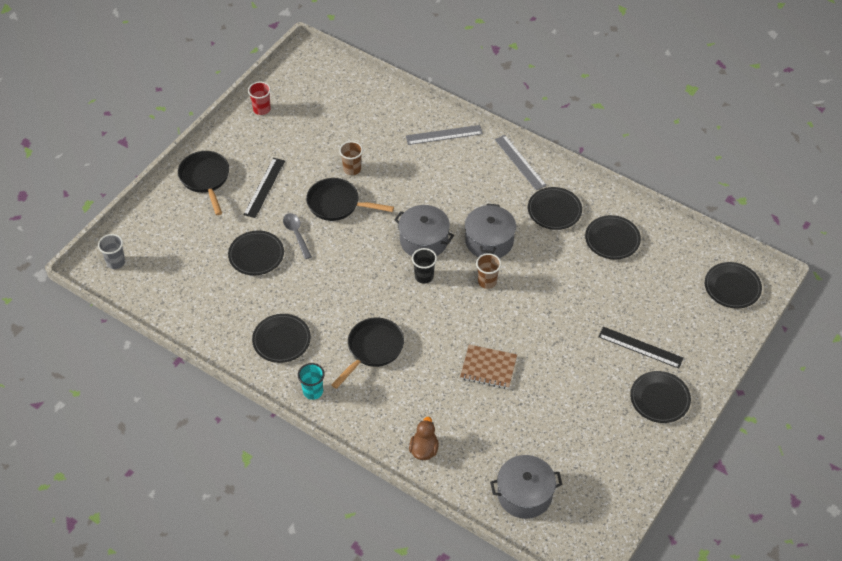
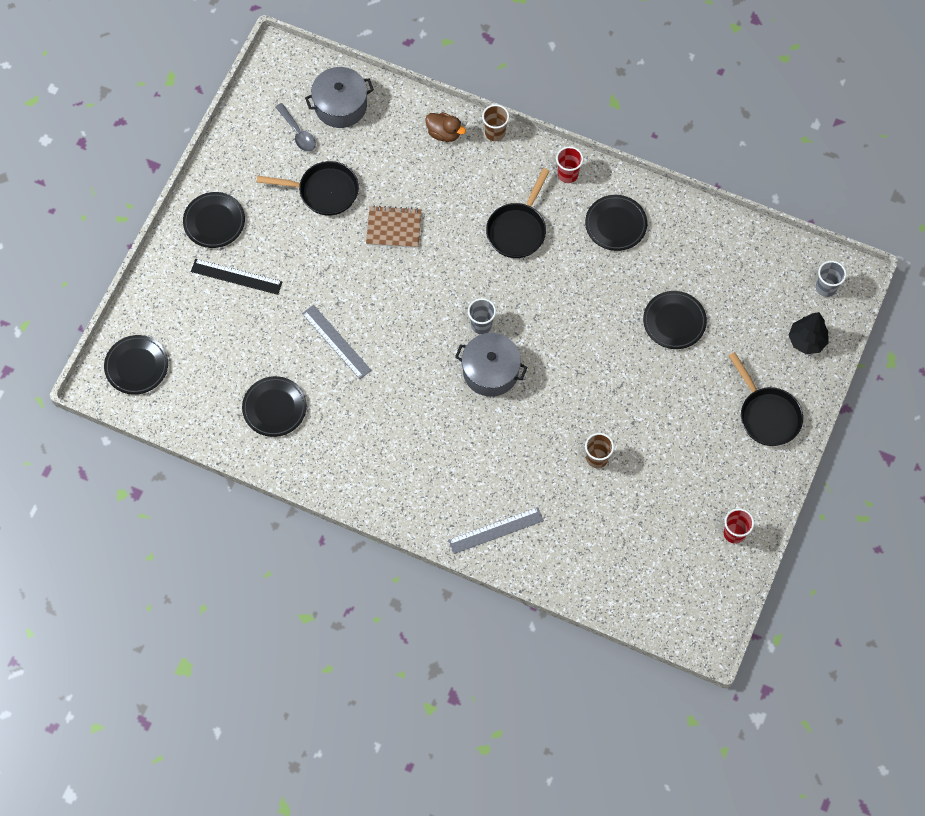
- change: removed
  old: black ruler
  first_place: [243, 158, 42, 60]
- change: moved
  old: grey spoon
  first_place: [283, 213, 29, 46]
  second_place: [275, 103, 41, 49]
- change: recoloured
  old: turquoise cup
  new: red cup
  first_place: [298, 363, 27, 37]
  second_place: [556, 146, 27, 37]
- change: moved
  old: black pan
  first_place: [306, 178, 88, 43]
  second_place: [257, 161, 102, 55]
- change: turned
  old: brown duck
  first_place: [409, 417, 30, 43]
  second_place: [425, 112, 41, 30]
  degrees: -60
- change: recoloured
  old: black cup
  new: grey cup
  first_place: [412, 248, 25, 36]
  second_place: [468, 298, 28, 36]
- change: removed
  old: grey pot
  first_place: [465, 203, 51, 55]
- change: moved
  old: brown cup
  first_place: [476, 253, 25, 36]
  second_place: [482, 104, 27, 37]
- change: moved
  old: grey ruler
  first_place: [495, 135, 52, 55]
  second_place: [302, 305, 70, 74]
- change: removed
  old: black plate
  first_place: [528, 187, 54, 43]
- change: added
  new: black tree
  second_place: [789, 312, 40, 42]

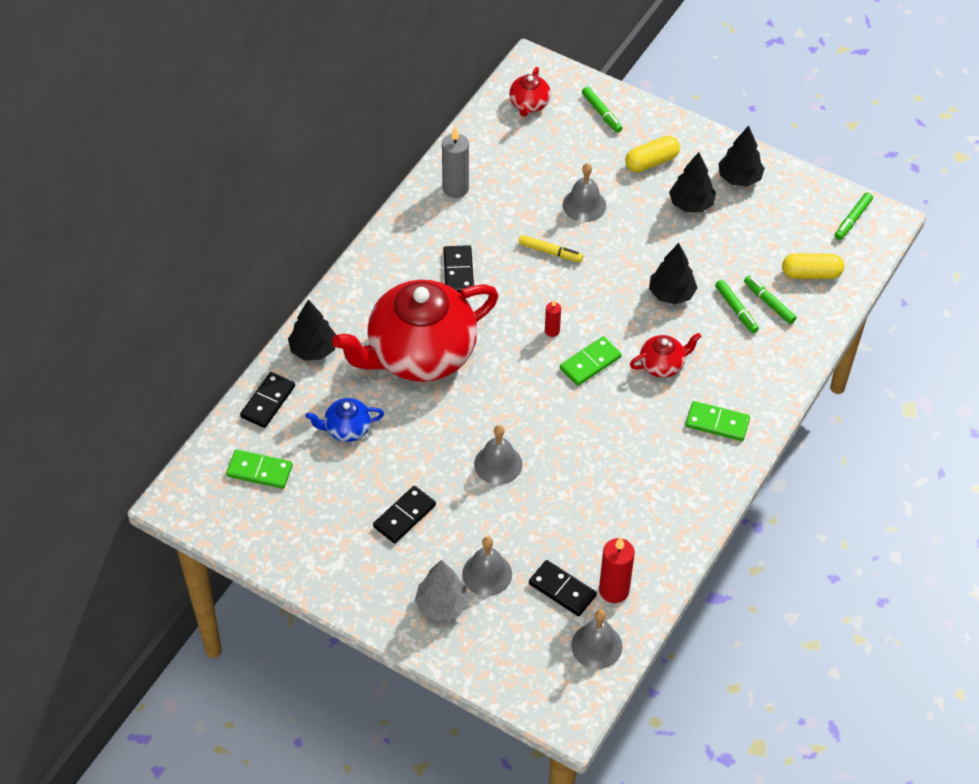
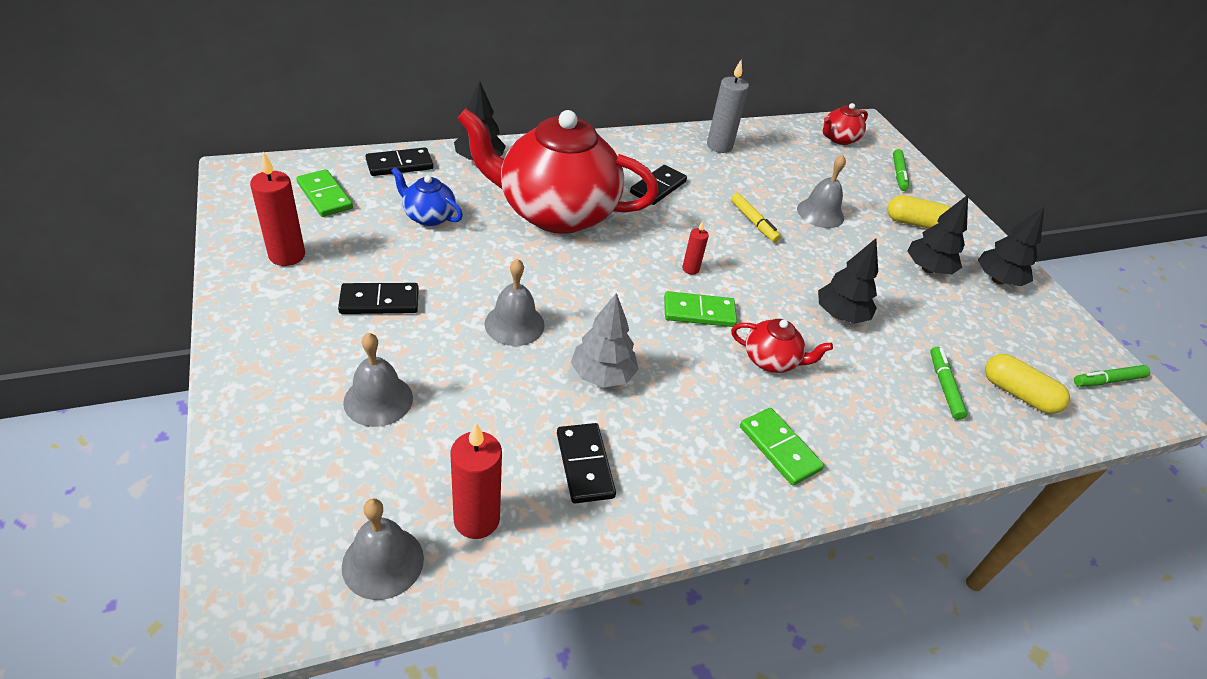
- change: moved
  old: grey tree
  first_place: [415, 560, 54, 61]
  second_place: [571, 293, 68, 95]
- change: moved
  old: black domino
  first_place: [529, 560, 68, 56]
  second_place: [557, 423, 59, 80]
- change: removed
  old: green marker
  first_place: [715, 280, 44, 53]
- change: added
  new: red candle
  second_place: [250, 151, 55, 115]

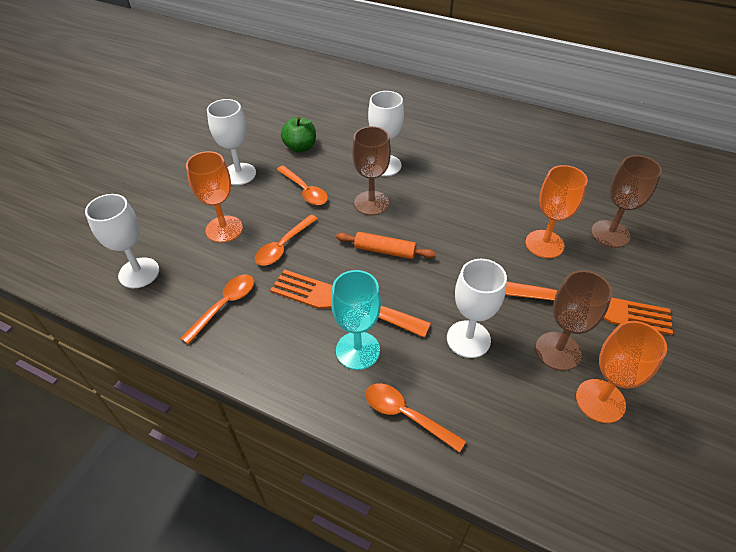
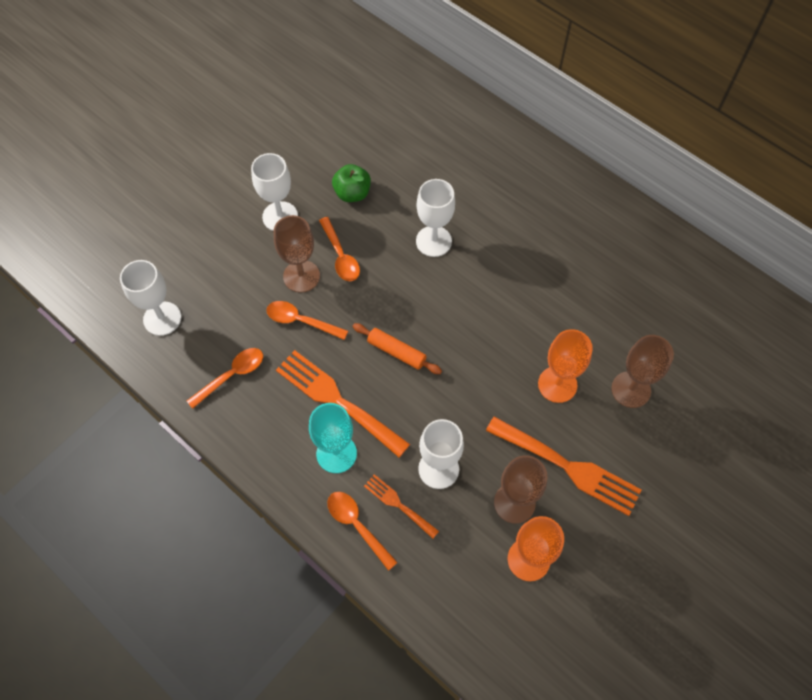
- change: removed
  old: orange goblet
  first_place: [186, 151, 57, 92]
- change: turned
  old: orange spoon
  first_place: [255, 214, 63, 52]
  second_place: [266, 301, 82, 39]
  degrees: 60
- change: moved
  old: brown goblet
  first_place: [352, 126, 39, 90]
  second_place: [274, 215, 46, 78]
- change: added
  new: orange fork
  second_place: [364, 474, 75, 65]

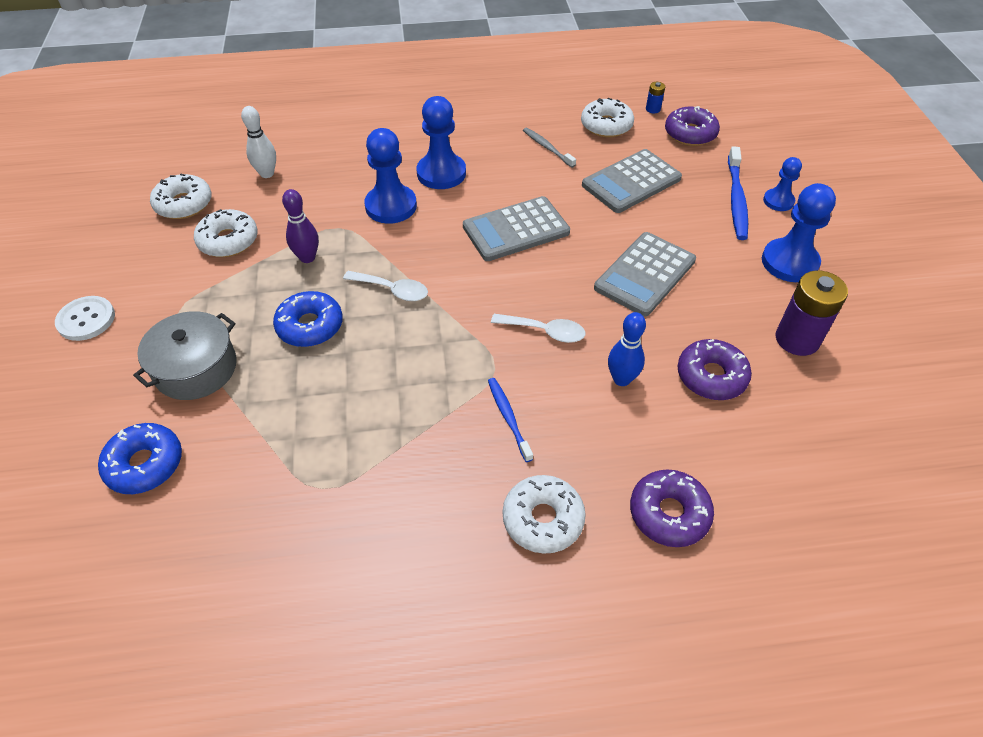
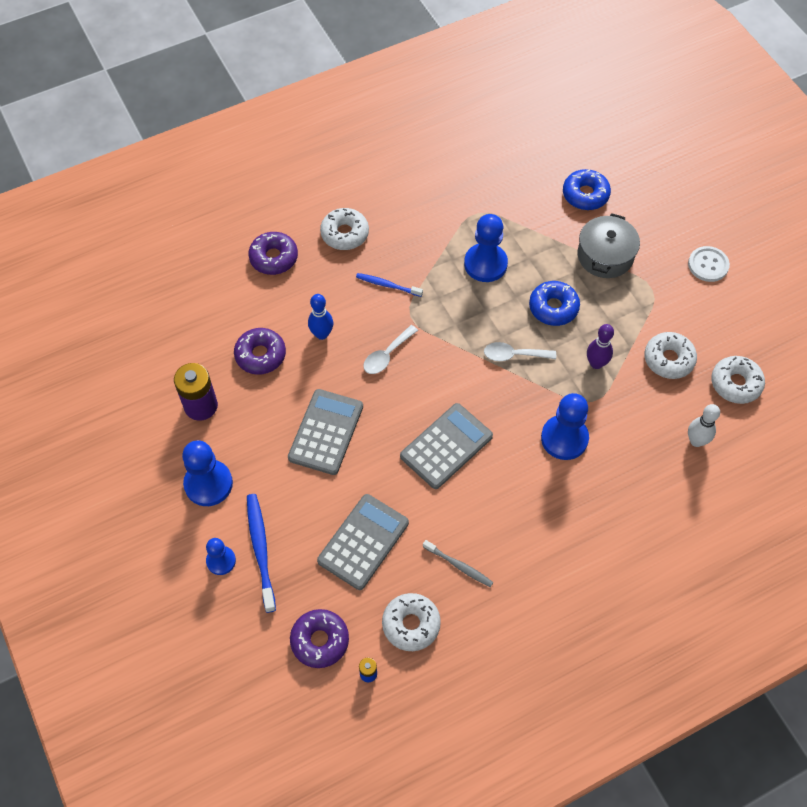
- change: moved
  old: blue pawn
  first_place: [417, 96, 49, 93]
  second_place: [464, 214, 44, 68]
- change: turned
  old: blue toothbrush
  first_place: [488, 378, 45, 84]
  second_place: [356, 273, 67, 24]
  degrees: 150
- change: turned
  old: white spoon
  first_place: [491, 314, 94, 29]
  second_place: [363, 325, 55, 49]
  degrees: -45

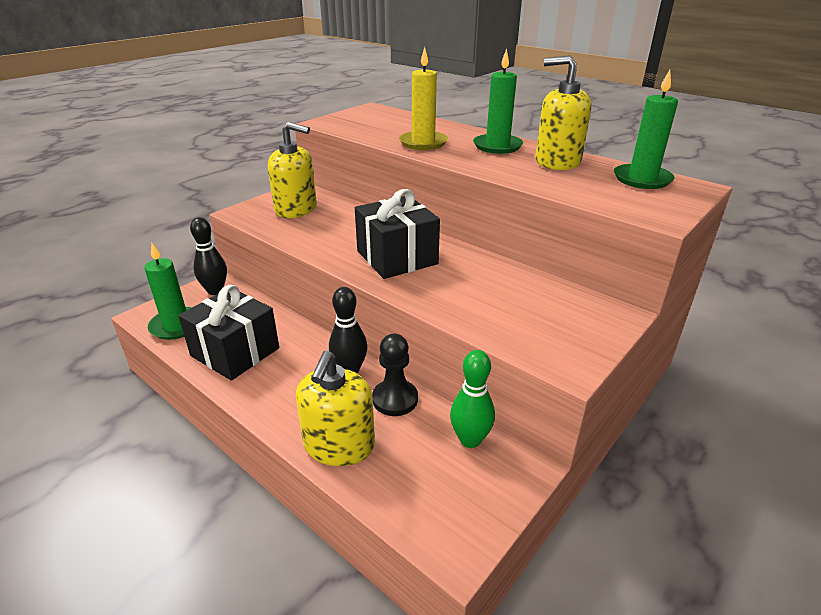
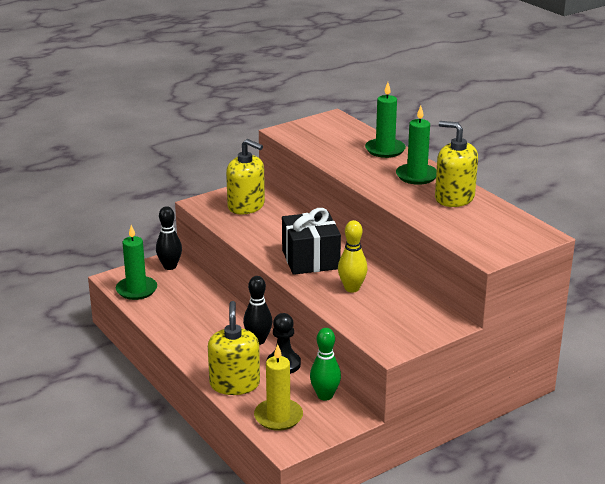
- change: removed
  old: black gift
  first_place: [179, 285, 100, 96]
- change: turned
  old: yellow soap dispenser
  first_place: [296, 351, 79, 115]
  second_place: [208, 301, 52, 94]
  degrees: 150
- change: moved
  old: yellow candle
  first_place: [399, 47, 49, 103]
  second_place: [254, 344, 49, 87]
- change: moved
  old: green candle
  first_place: [614, 70, 64, 119]
  second_place: [365, 82, 41, 76]
- change: added
  new: yellow bowling pin
  second_place: [338, 220, 30, 73]

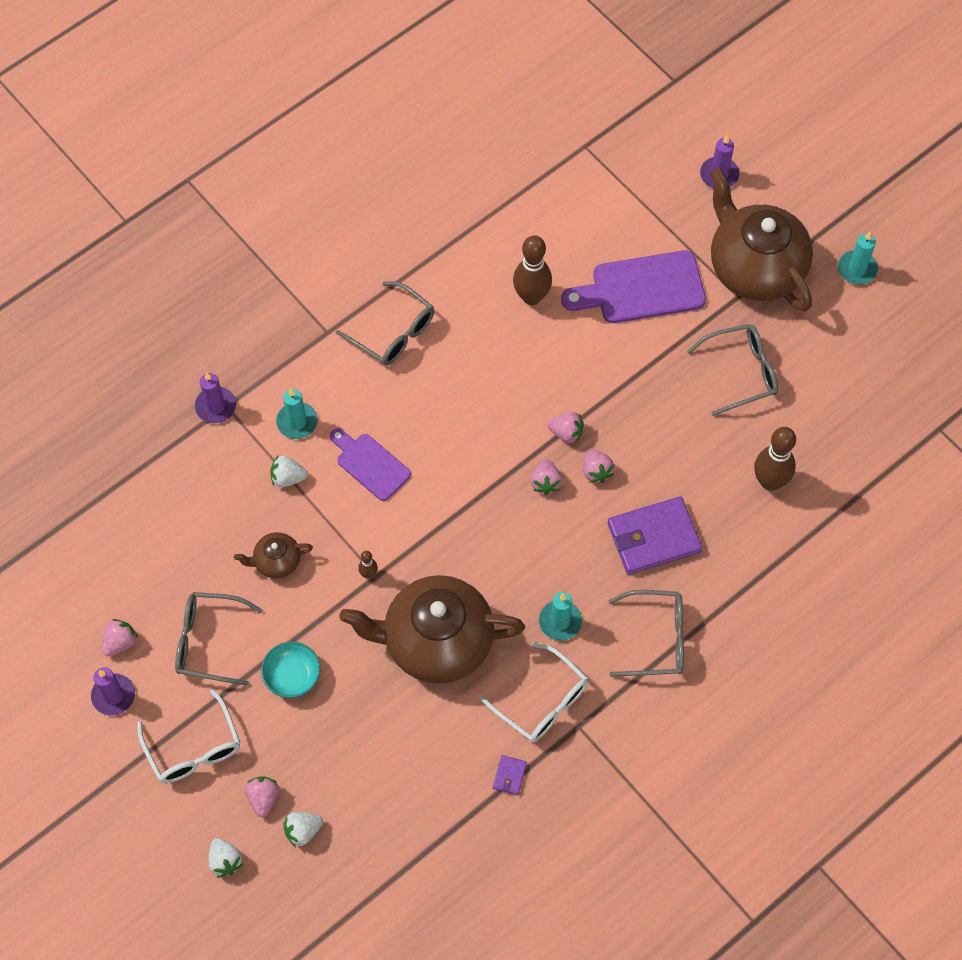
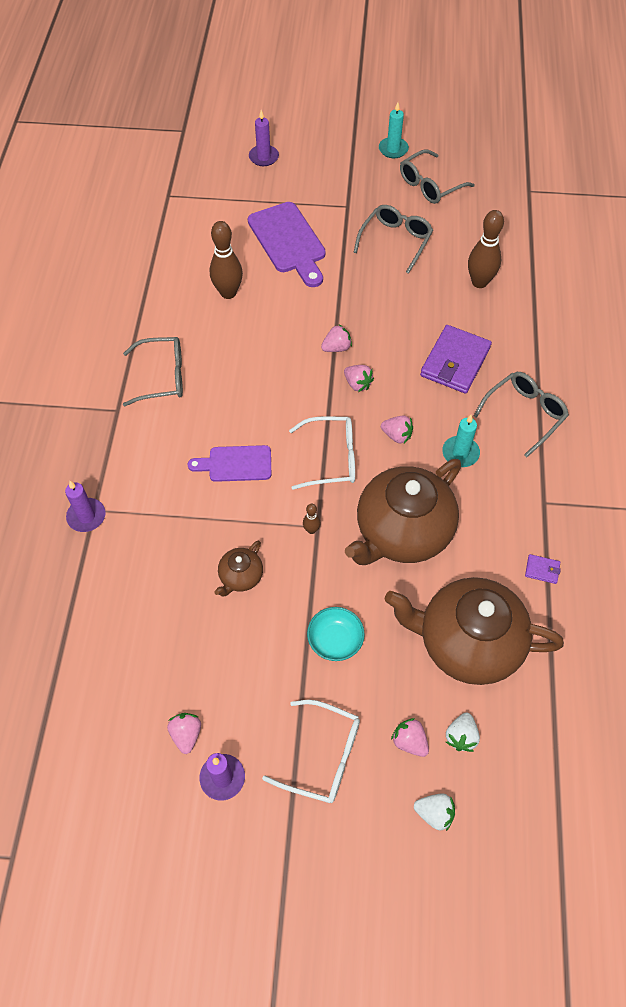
- change: moved
  old: grey glasses
  first_place: [175, 592, 88, 94]
  second_place: [400, 150, 75, 54]
- change: removed
  old: white strawberry
  first_place: [270, 456, 38, 31]
- change: removed
  old: turquoise candle
  first_place: [276, 389, 42, 50]
- change: moved
  old: white glasses
  first_place: [480, 642, 108, 100]
  second_place: [289, 416, 66, 74]
- change: turned
  old: purple wallet
  first_place: [493, 755, 34, 40]
  second_place: [525, 554, 36, 30]
  degrees: -45
- change: turned
  old: purple cutting board
  first_place: [561, 250, 145, 73]
  second_place: [248, 202, 78, 85]
  degrees: -60
- change: moved
  old: pink strawberry
  first_place: [583, 449, 31, 34]
  second_place: [381, 415, 32, 28]
- change: moved
  old: brown teapot
  first_place: [710, 167, 103, 144]
  second_place: [385, 577, 179, 108]

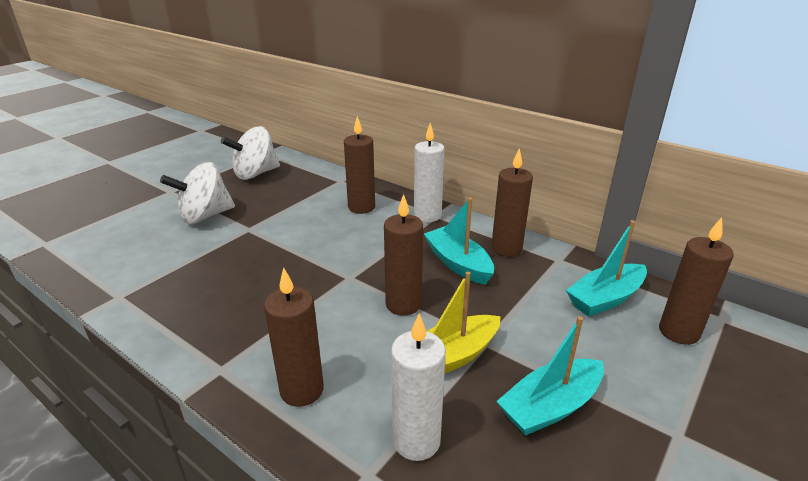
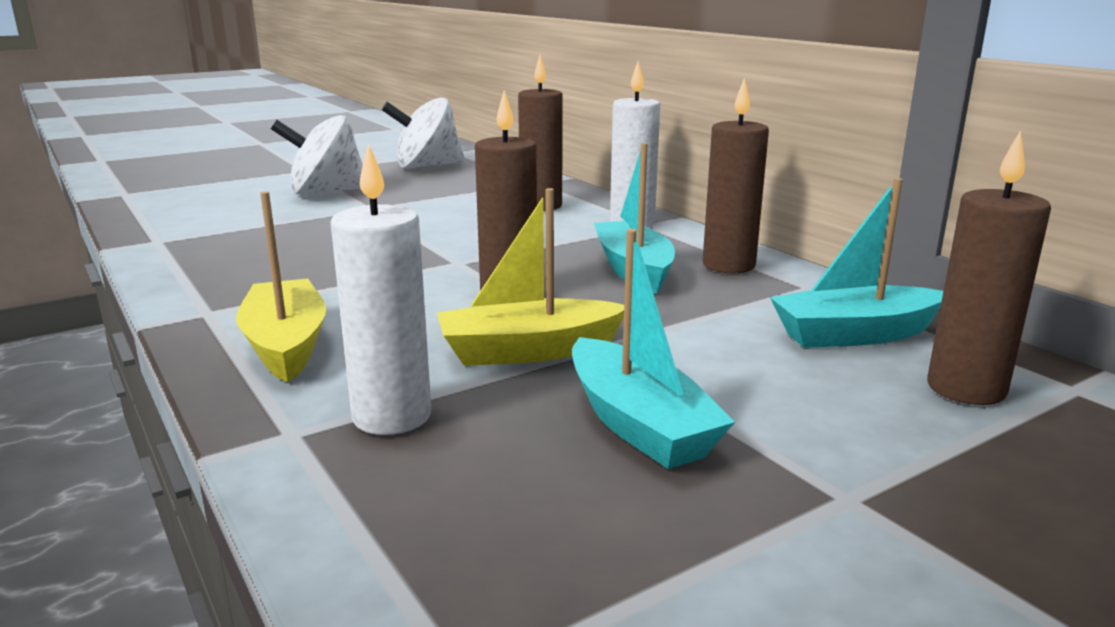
- change: replaced
  old: brown candle
  new: yellow boat
  first_place: [264, 268, 60, 139]
  second_place: [236, 191, 90, 191]
- change: turned
  old: turquoise boat
  first_place: [496, 316, 108, 120]
  second_place: [572, 229, 163, 240]
  degrees: -105

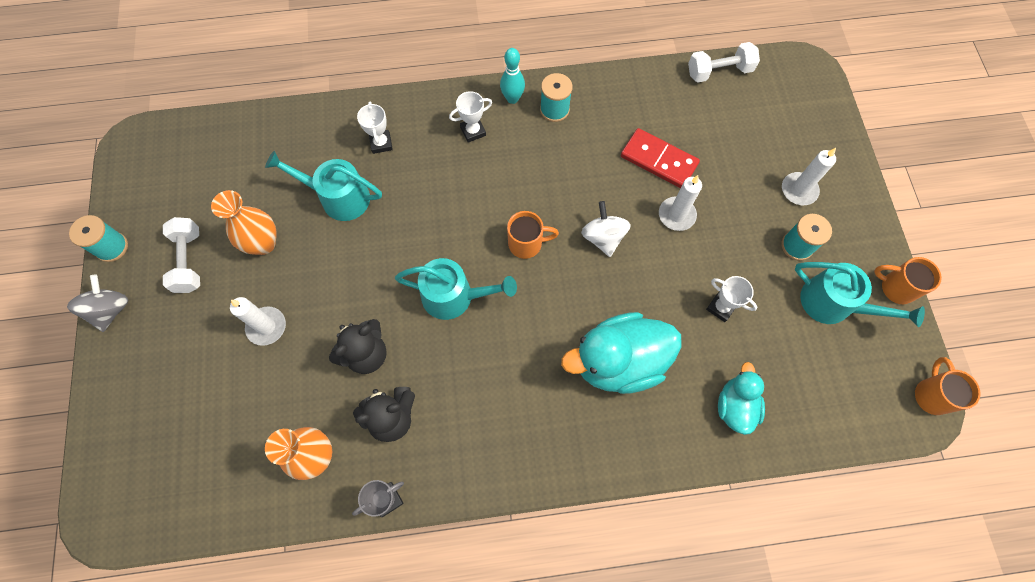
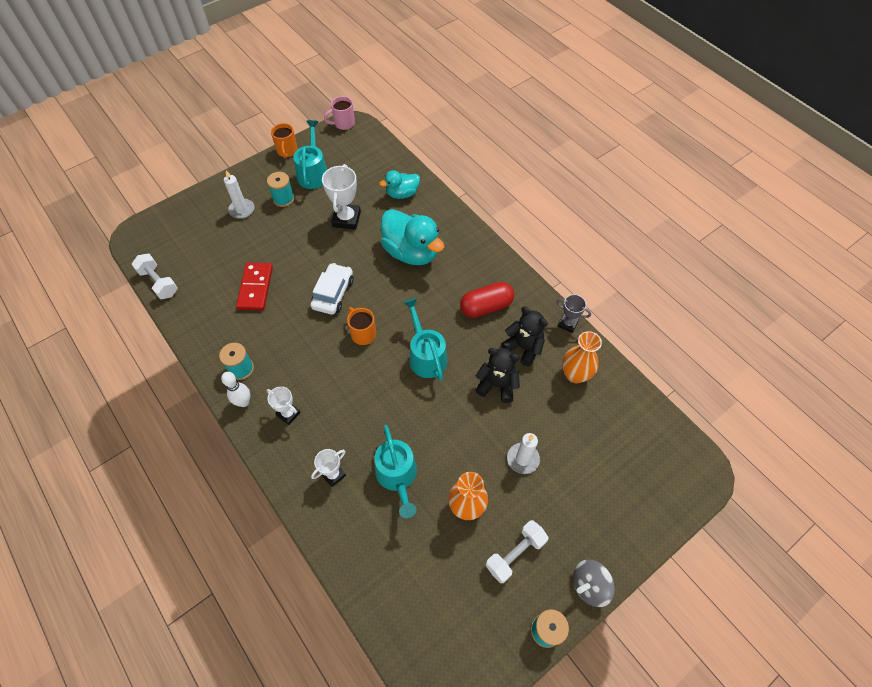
- change: recoloured
  old: turquoise bowling pin
  new: white bowling pin
  first_place: [500, 48, 25, 56]
  second_place: [221, 372, 29, 35]
- change: replaced
  old: white spinning top
  new: white car
  first_place: [581, 201, 50, 56]
  second_place: [310, 263, 44, 52]
- change: removed
  old: white candle
  first_place: [659, 175, 43, 56]
- change: resized
  old: white trophy
  first_place: [706, 276, 51, 46]
  second_place: [322, 164, 39, 66]
  factor: 1.68
- change: recoloured
  old: orange mug
  new: pink mug
  first_place: [915, 357, 66, 58]
  second_place: [324, 96, 31, 34]
- change: added
  new: red capsule
  second_place: [460, 282, 54, 36]

